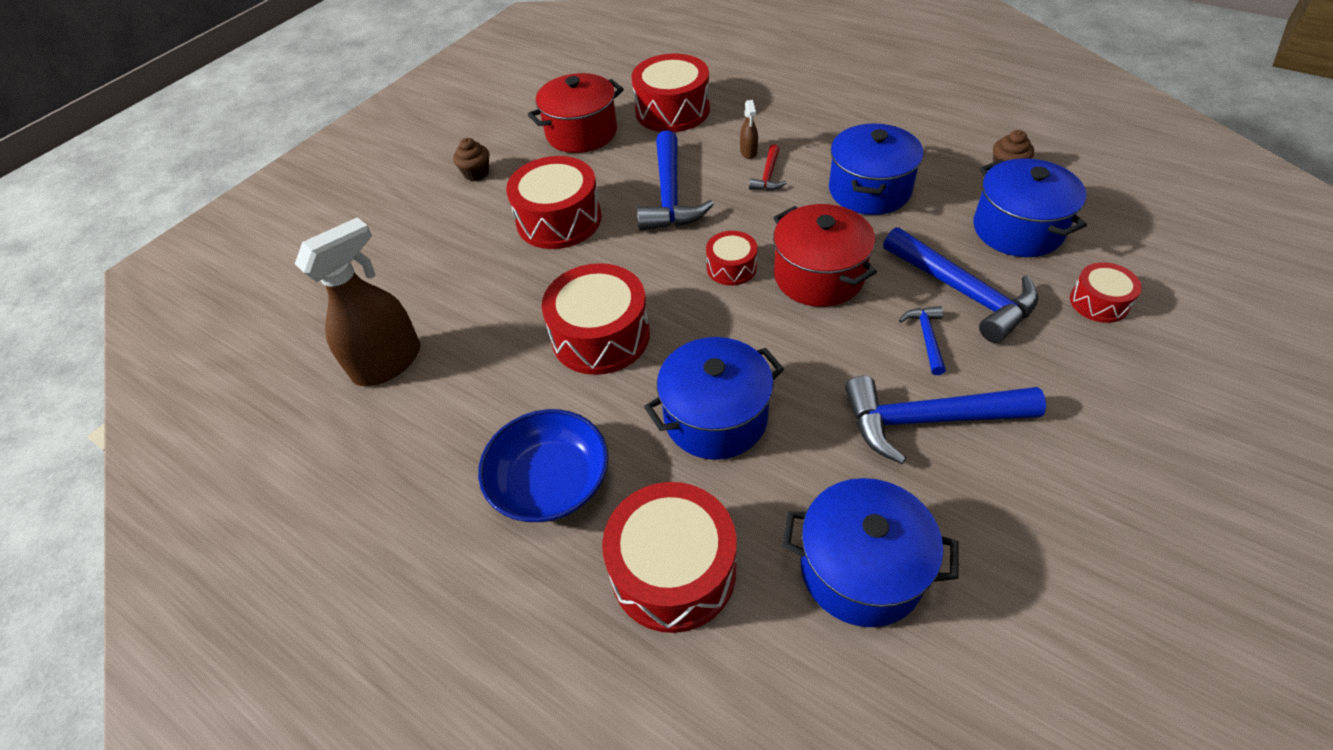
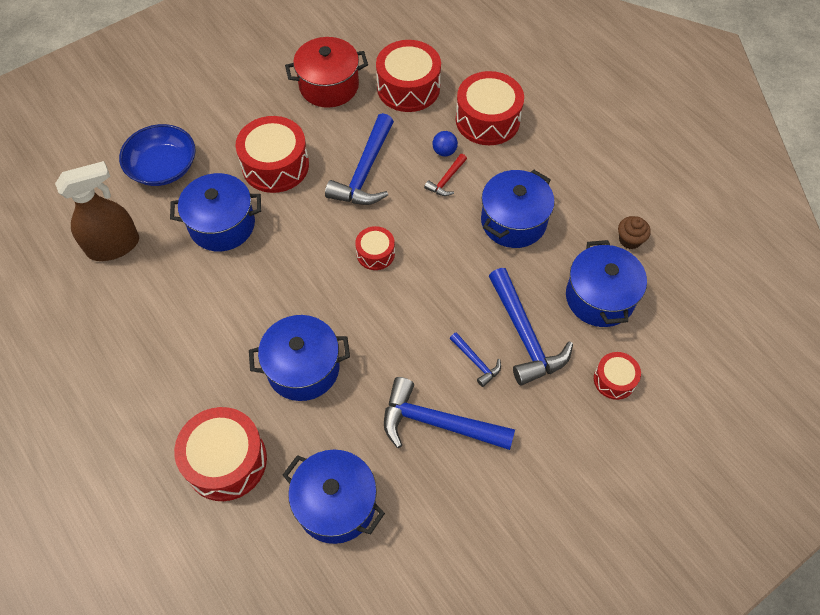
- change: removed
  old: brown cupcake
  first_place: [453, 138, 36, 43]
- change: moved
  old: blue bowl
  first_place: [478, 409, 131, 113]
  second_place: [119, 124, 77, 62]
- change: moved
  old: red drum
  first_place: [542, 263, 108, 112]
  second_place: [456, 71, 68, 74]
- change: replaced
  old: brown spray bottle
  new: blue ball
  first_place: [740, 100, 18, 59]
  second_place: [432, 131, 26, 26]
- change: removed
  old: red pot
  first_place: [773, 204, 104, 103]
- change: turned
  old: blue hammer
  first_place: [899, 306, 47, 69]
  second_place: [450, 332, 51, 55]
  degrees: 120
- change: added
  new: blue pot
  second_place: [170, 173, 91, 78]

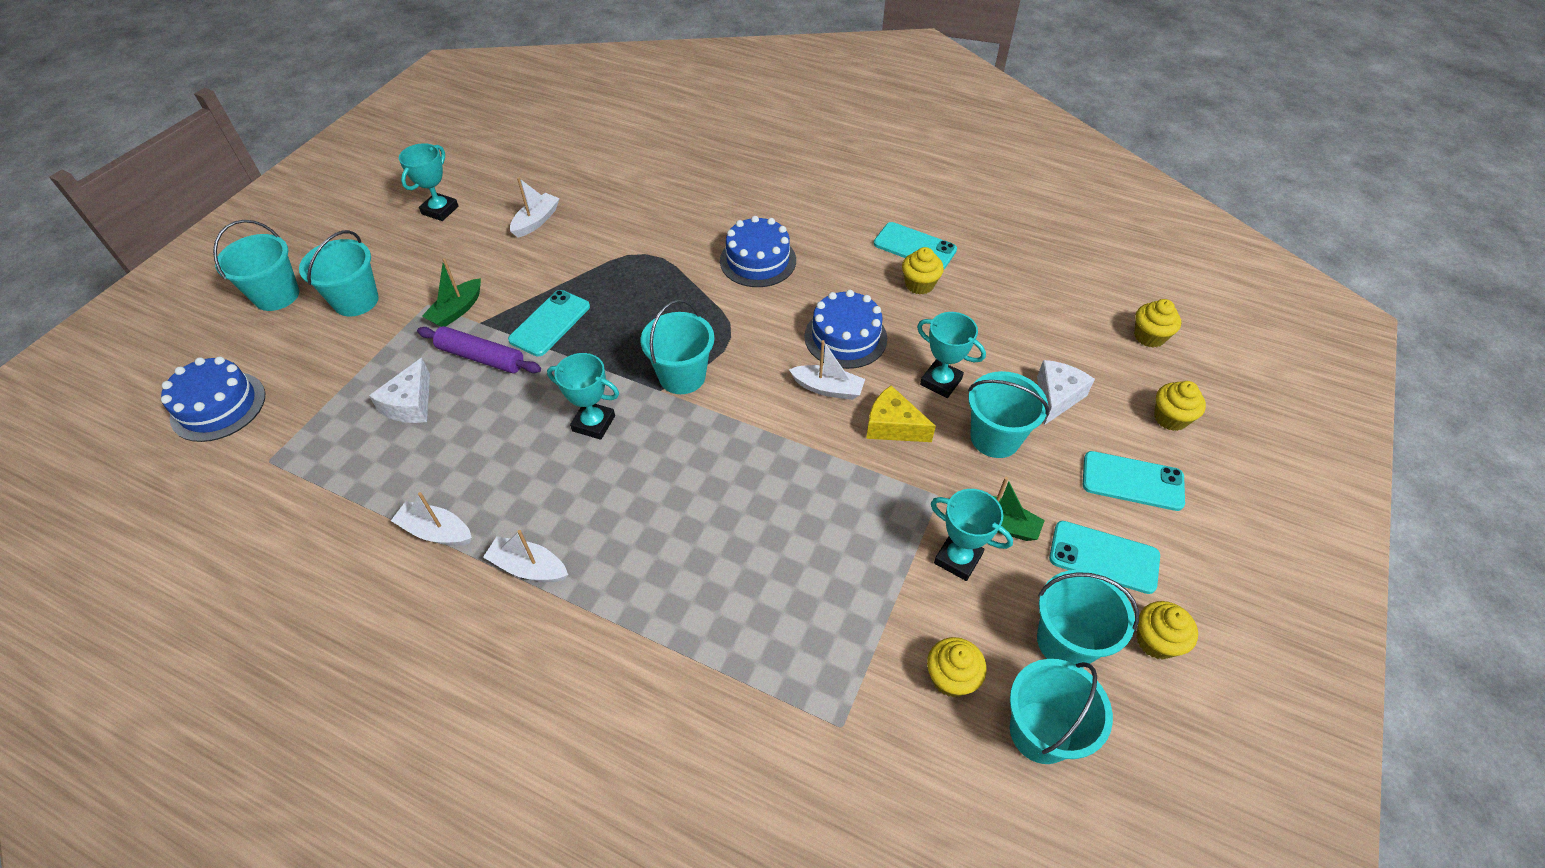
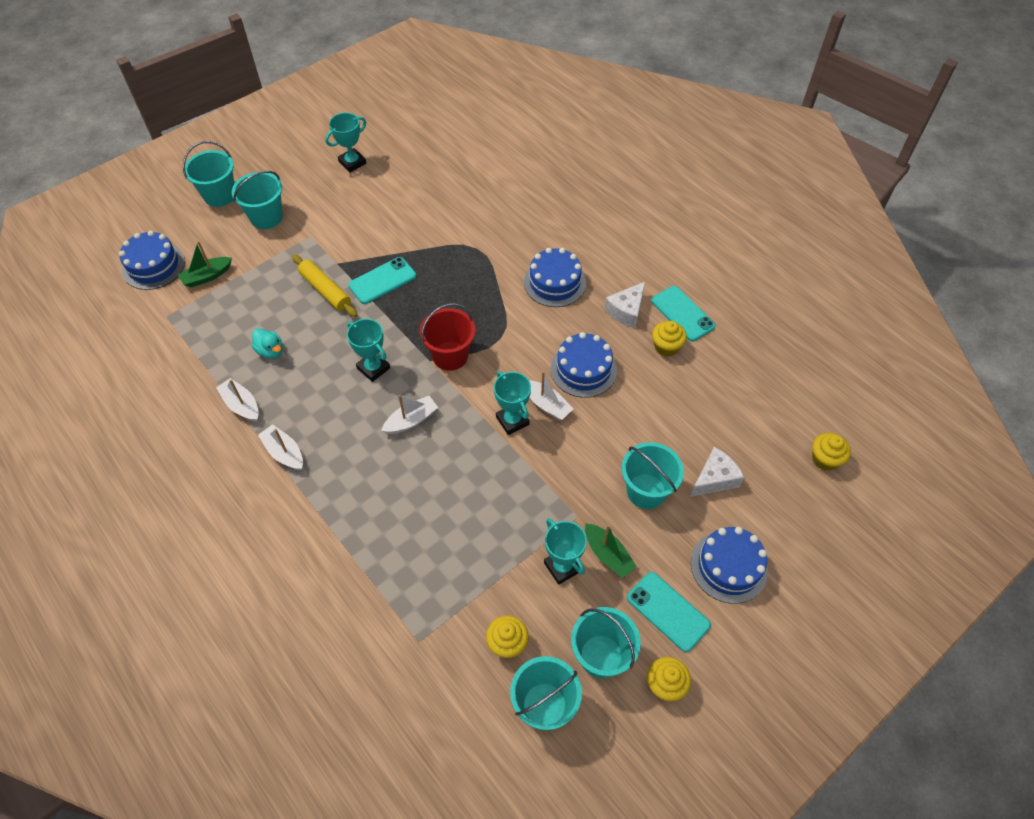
- change: moved
  old: white cheese
  first_place: [369, 358, 61, 65]
  second_place: [604, 282, 41, 46]
- change: recoloured
  old: purple rolling pin
  new: yellow rolling pin
  first_place: [417, 326, 124, 47]
  second_place: [292, 255, 66, 62]
- change: moved
  old: green boat
  first_place: [422, 258, 59, 69]
  second_place: [178, 241, 54, 46]
- change: moved
  old: white boat
  first_place: [510, 177, 50, 61]
  second_place: [381, 394, 57, 40]
- change: recoloured
  old: turquoise bucket
  new: red bucket
  first_place: [640, 299, 74, 95]
  second_place: [420, 303, 56, 68]
- change: removed
  old: yellow cheese
  first_place: [866, 386, 70, 56]
- change: moved
  old: turquoise trophy
  first_place: [917, 312, 69, 86]
  second_place: [494, 371, 37, 64]
- change: replaced
  old: turquoise phone
  new: blue cake
  first_place: [1083, 451, 102, 60]
  second_place: [691, 527, 77, 77]
- change: removed
  old: yellow cupcake
  first_place: [1154, 381, 52, 50]
- change: added
  new: turquoise duck
  second_place: [252, 328, 31, 31]

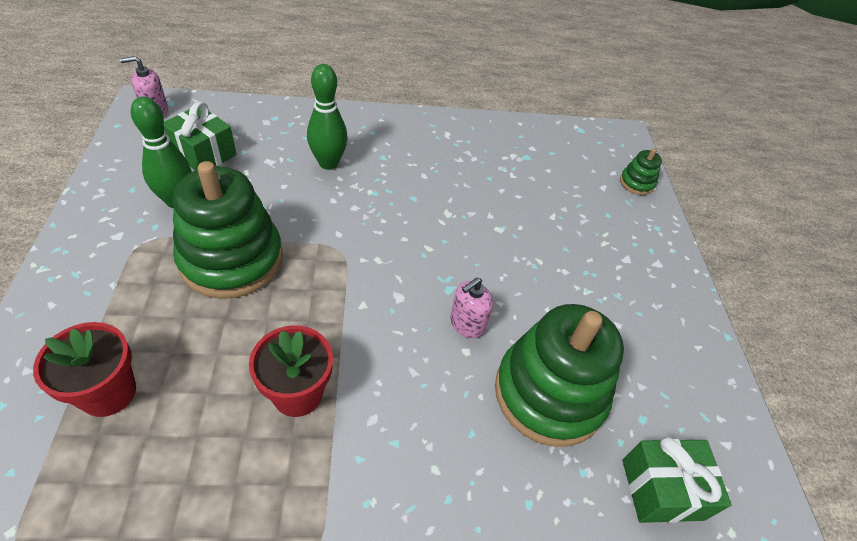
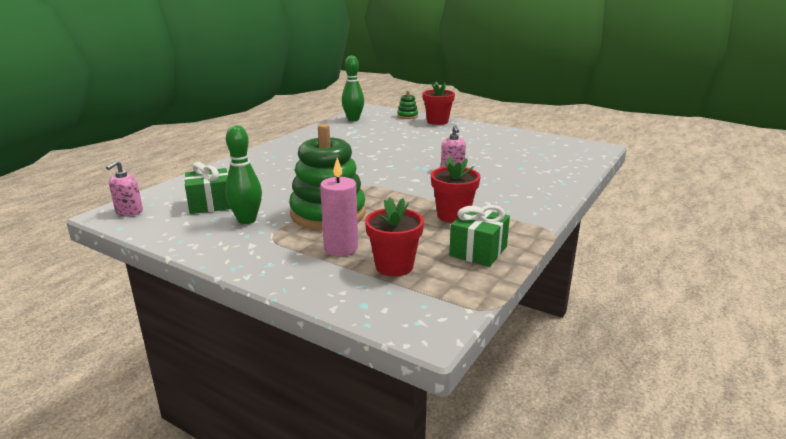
- change: moved
  old: green bowling pin
  first_place: [307, 64, 41, 106]
  second_place: [342, 55, 22, 66]
- change: removed
  old: green stacking toy
  first_place: [495, 304, 129, 143]
- change: moved
  old: green gift
  first_place: [622, 437, 110, 86]
  second_place: [449, 205, 61, 62]
- change: added
  new: pink candle
  second_place: [320, 158, 38, 98]
- change: added
  new: red flower pot
  second_place: [423, 82, 32, 43]

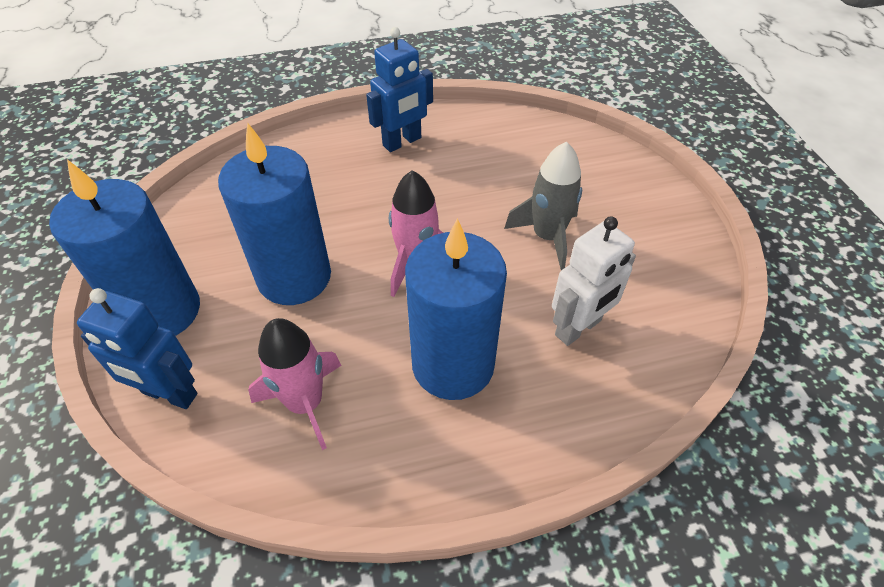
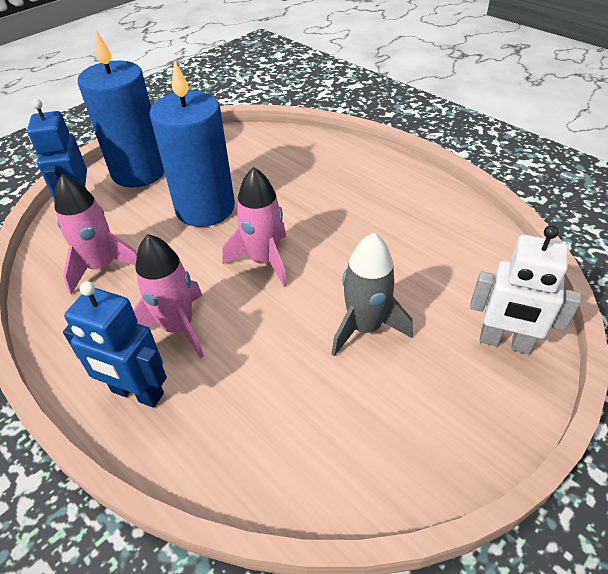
- change: moved
  old: blue robot
  first_place: [366, 27, 67, 125]
  second_place: [63, 281, 104, 127]
- change: replaced
  old: blue candle
  new: pink rocket
  first_place: [405, 218, 102, 182]
  second_place: [133, 234, 71, 124]
- change: moved
  old: white robot
  first_place: [552, 216, 84, 130]
  second_place: [470, 225, 111, 129]

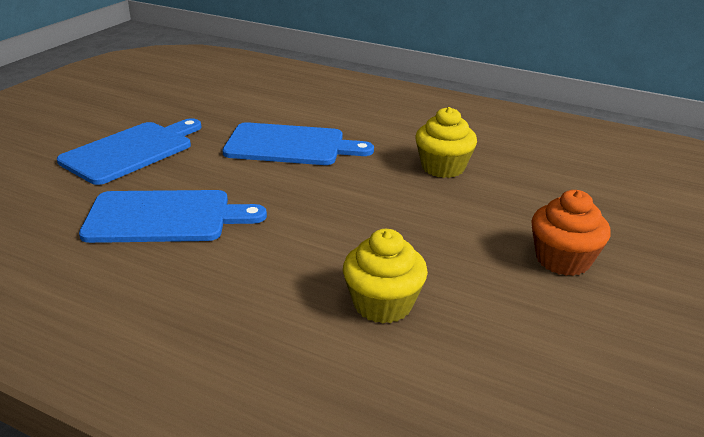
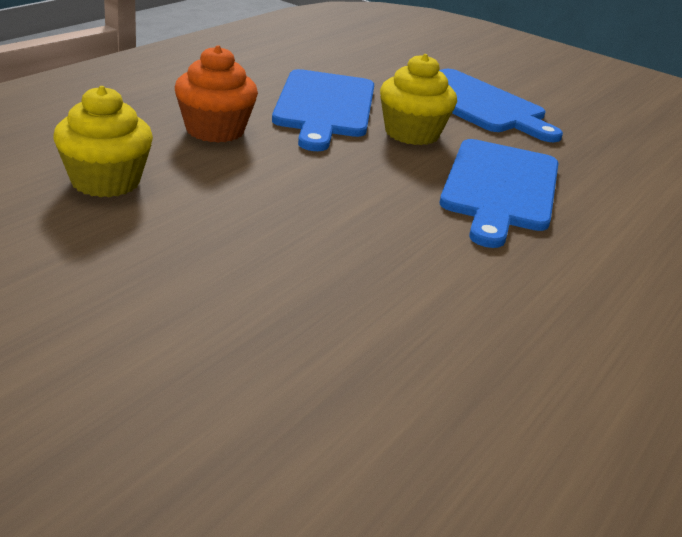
- change: moved
  old: yellow cupcake
  first_place: [415, 107, 62, 71]
  second_place: [380, 54, 77, 91]
- change: moved
  old: orange cupcake
  first_place: [531, 190, 80, 86]
  second_place: [175, 45, 83, 98]

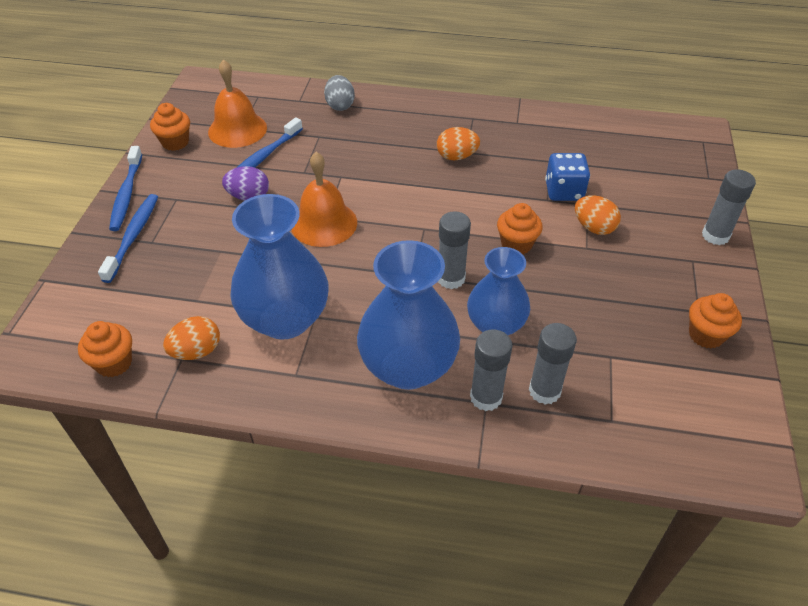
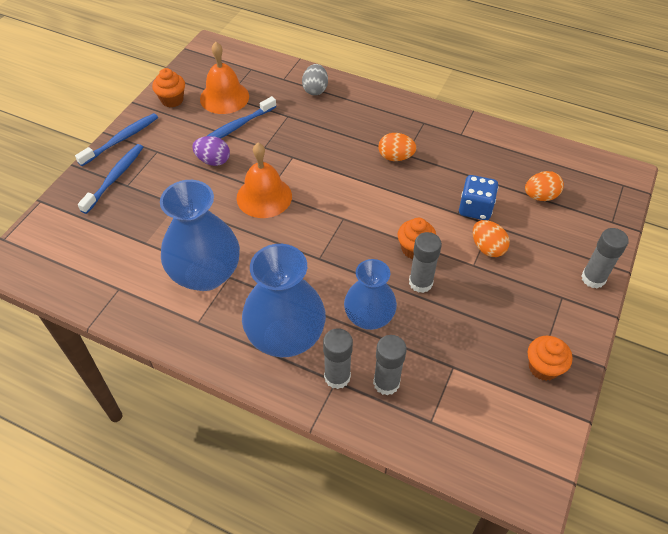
- change: removed
  old: orange cupcake
  first_place: [78, 321, 54, 56]
- change: turned
  old: blue toothbrush
  first_place: [109, 146, 33, 85]
  second_place: [75, 113, 83, 53]
  degrees: -150
- change: moved
  old: orange egg
  first_place: [163, 316, 57, 44]
  second_place: [525, 171, 39, 30]
- change: moved
  old: grey glue stick
  first_place: [438, 211, 33, 78]
  second_place: [409, 232, 33, 61]

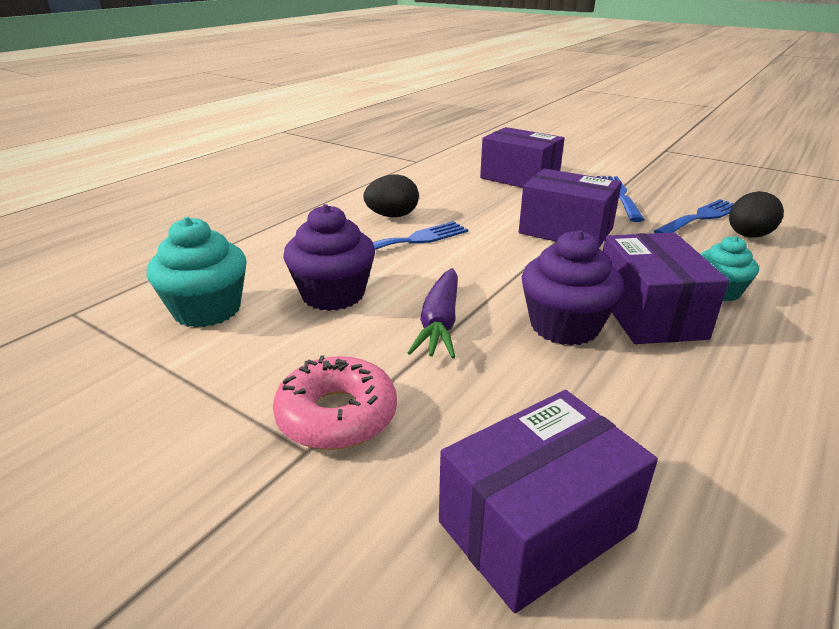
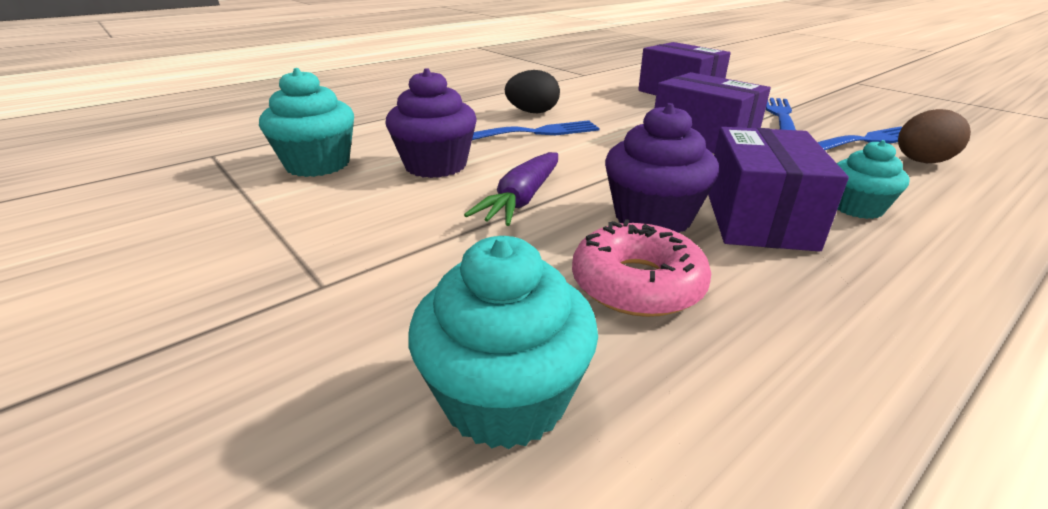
- change: moved
  old: pink donut
  first_place: [273, 356, 124, 94]
  second_place: [572, 219, 139, 98]
- change: replaced
  old: purple box
  new: turquoise cupcake
  first_place: [439, 390, 219, 223]
  second_place: [408, 236, 190, 213]
- change: recoloured
  old: black egg
  new: brown egg
  first_place: [729, 191, 55, 47]
  second_place: [898, 109, 73, 54]

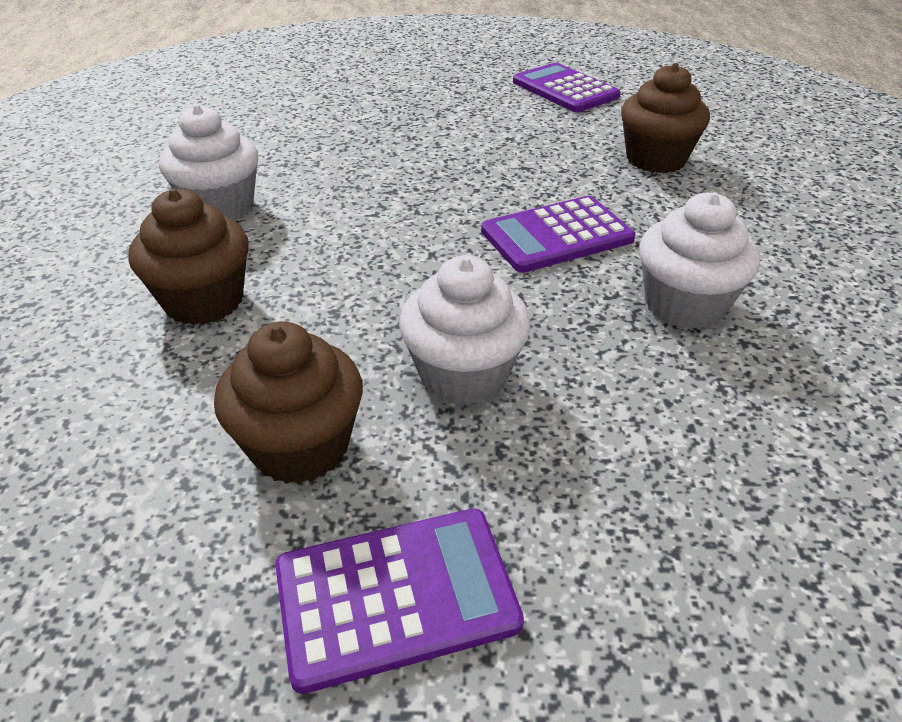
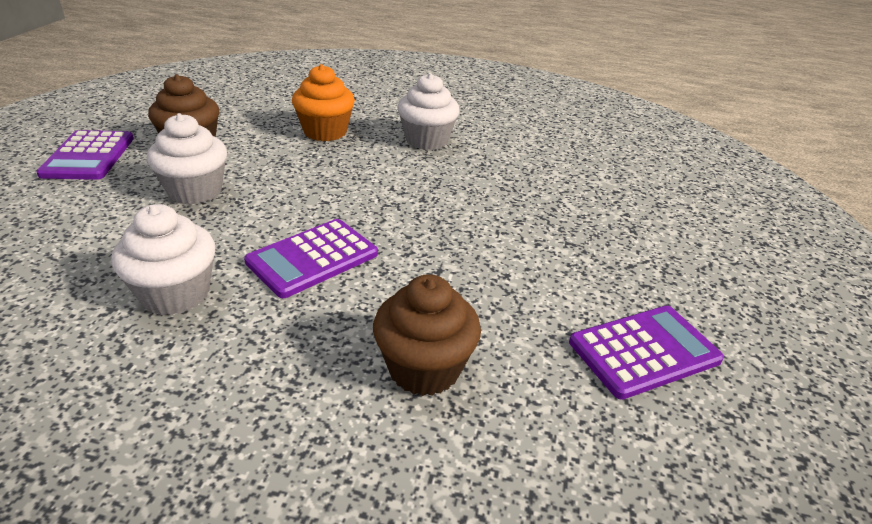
- change: recoloured
  old: brown cupcake
  new: orange cupcake
  first_place: [128, 188, 121, 137]
  second_place: [292, 64, 63, 77]
- change: turned
  old: purple calculator
  first_place: [481, 196, 154, 77]
  second_place: [244, 219, 134, 79]
  degrees: -120

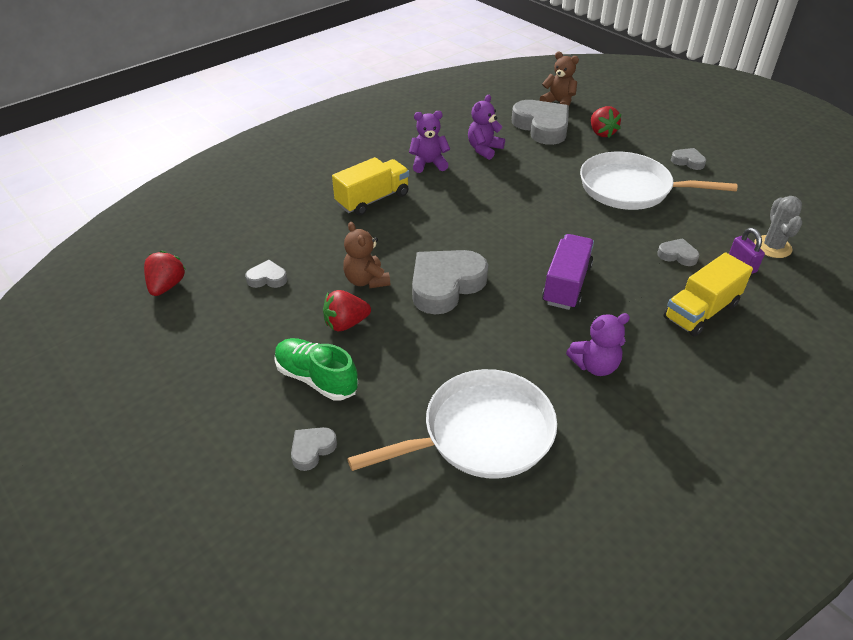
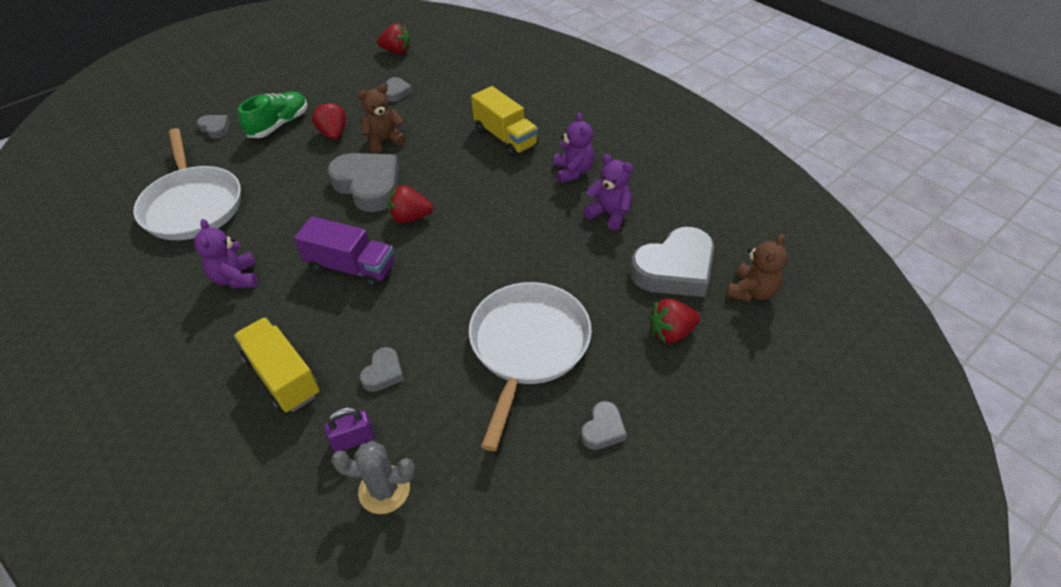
- change: added
  new: red strawberry
  second_place: [388, 185, 45, 38]

